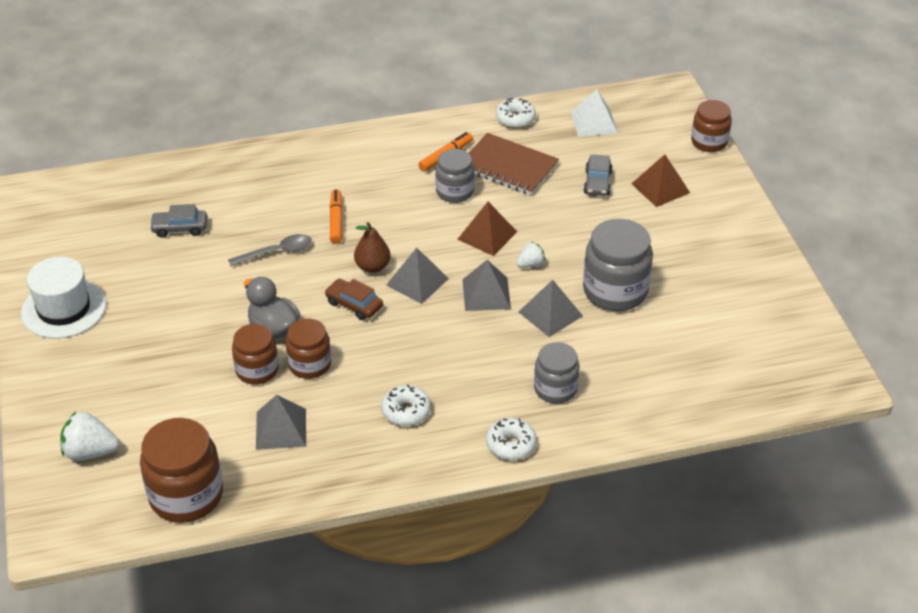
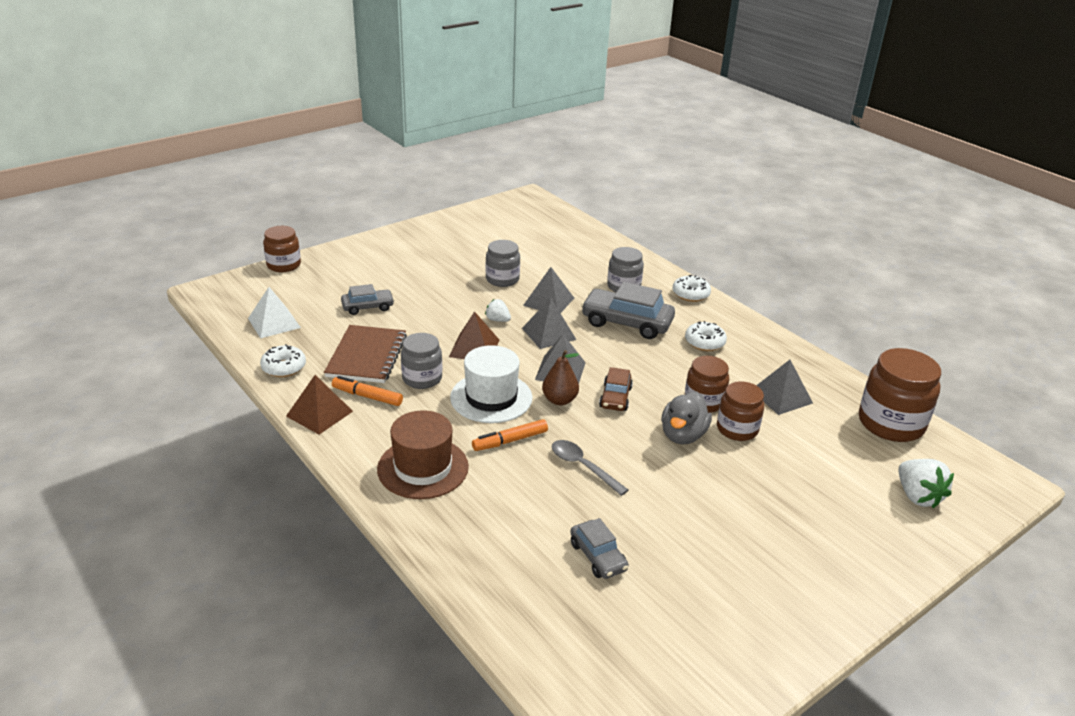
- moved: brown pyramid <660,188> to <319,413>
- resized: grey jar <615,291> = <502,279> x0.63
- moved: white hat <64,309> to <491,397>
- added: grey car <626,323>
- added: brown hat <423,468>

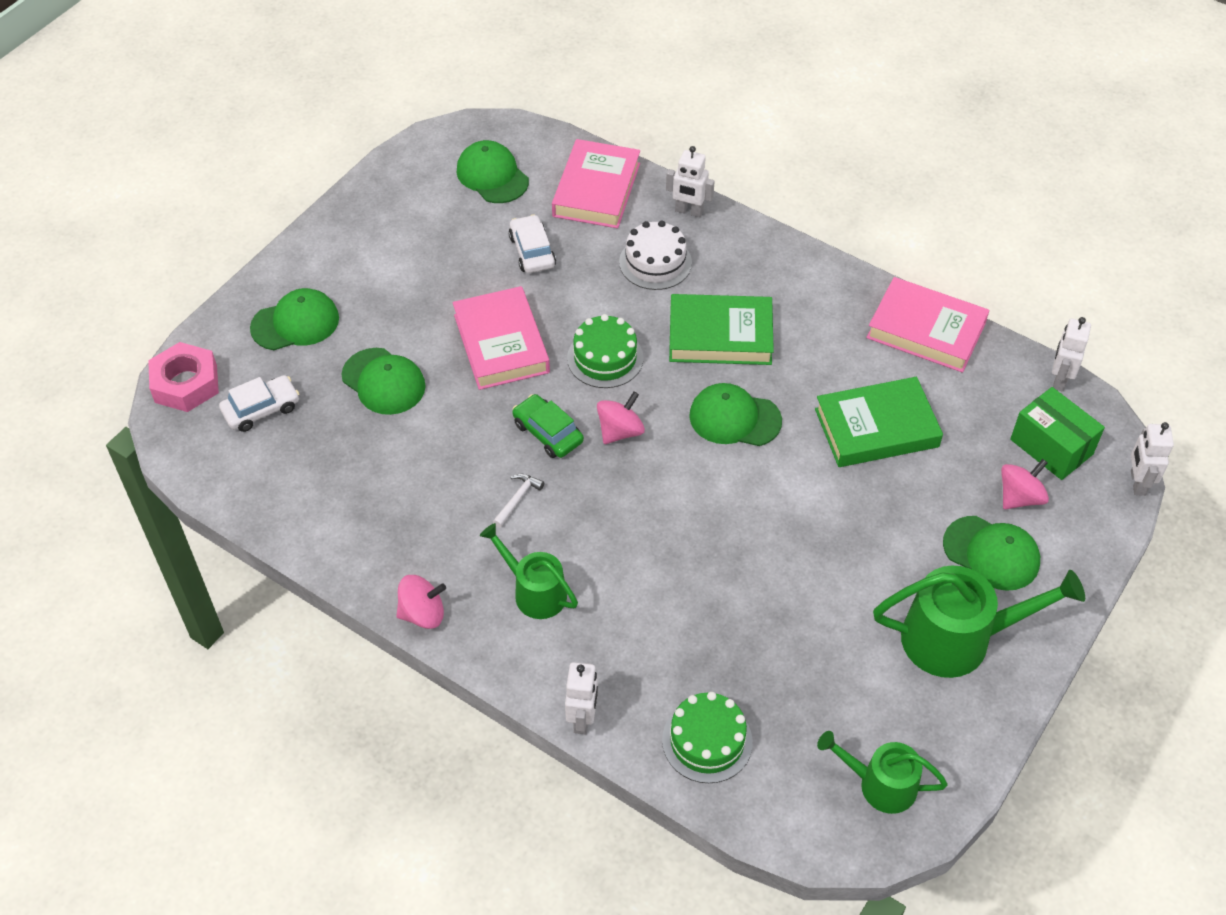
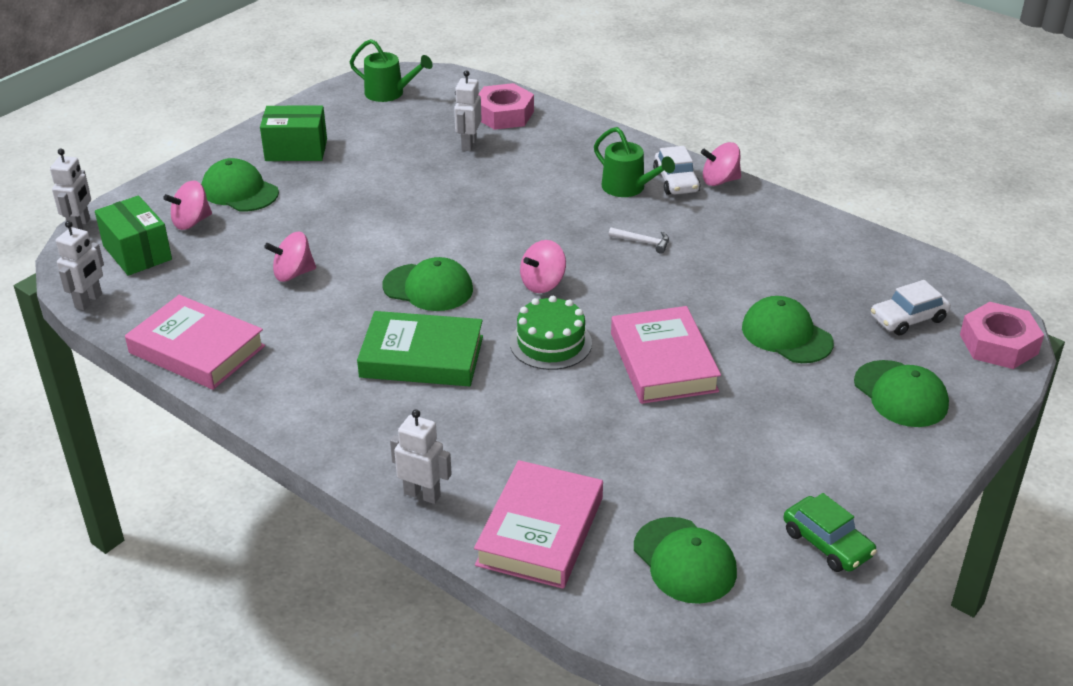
- moved: white car <532,251> to <676,181>
- removed: white cake <655,262>
- turned: green cap <295,323> = <900,394> 105 degrees counterclockwise
- replaced: green book <876,428> to pink spinning top <293,274>
- moved: green car <548,433> to <827,543>
- turned: white hammer <517,499> = <643,242> 105 degrees counterclockwise
- replaced: green watering can <958,638> to green box <296,150>
- moved: white robot <583,718> to <468,144>
- replaced: green cake <707,741> to pink nut <504,114>

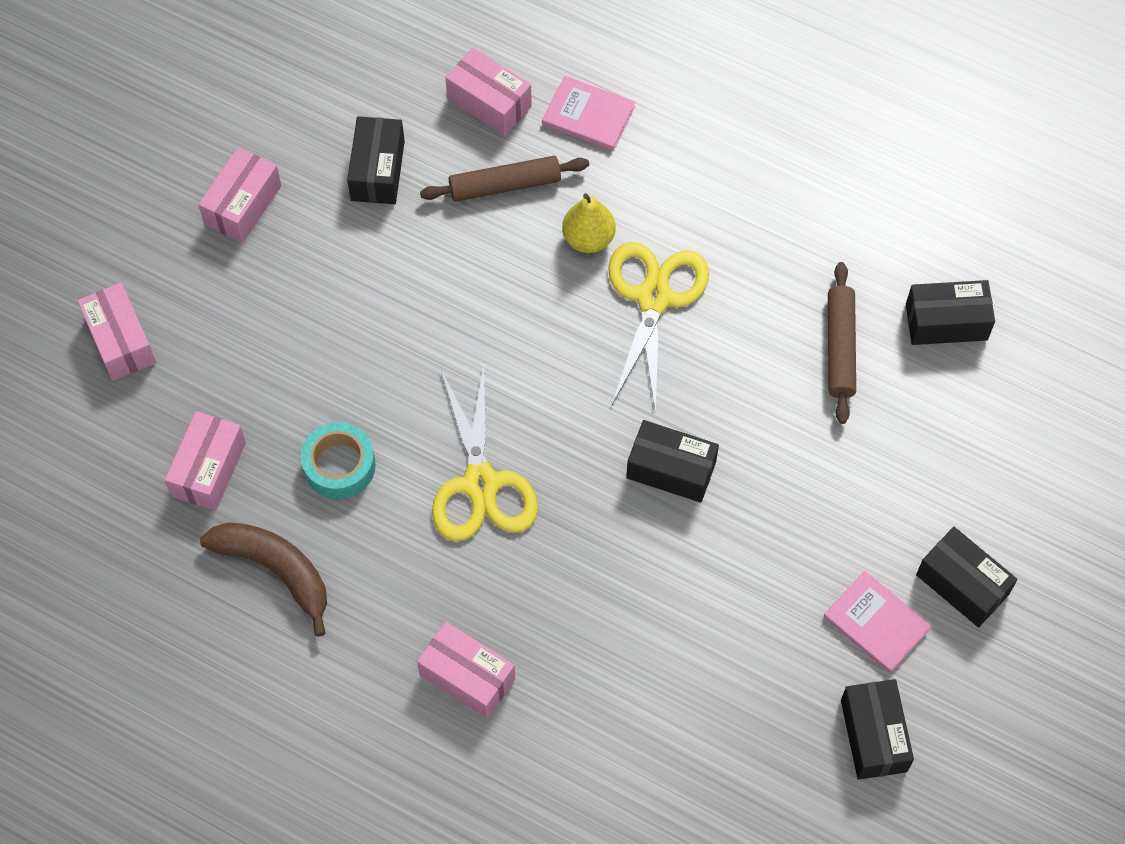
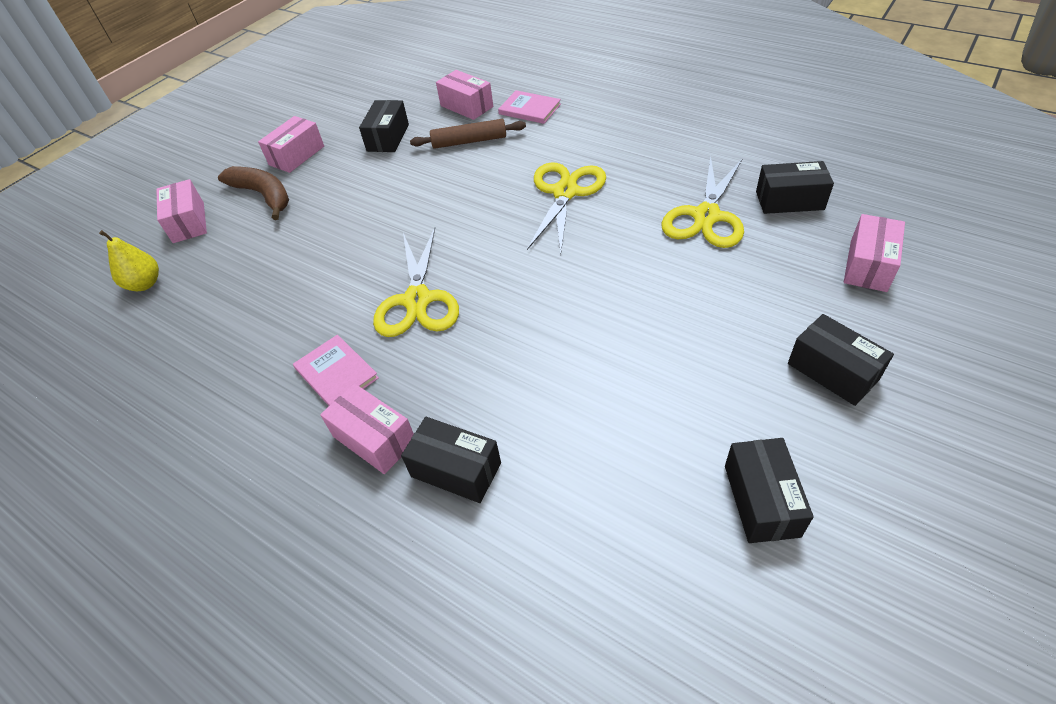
- moved: yellow pear <588,238> to <145,284>
- replaced: brown rolling pin <840,347> to yellow scissors <706,216>
- moved: pink box <208,469> to <868,265>
- moved: black box <671,470> to <456,470>
- removed: turquoise tape <339,466>
- moved: brown banana <275,570> to <263,195>
- moved: pink book <876,623> to <336,373>

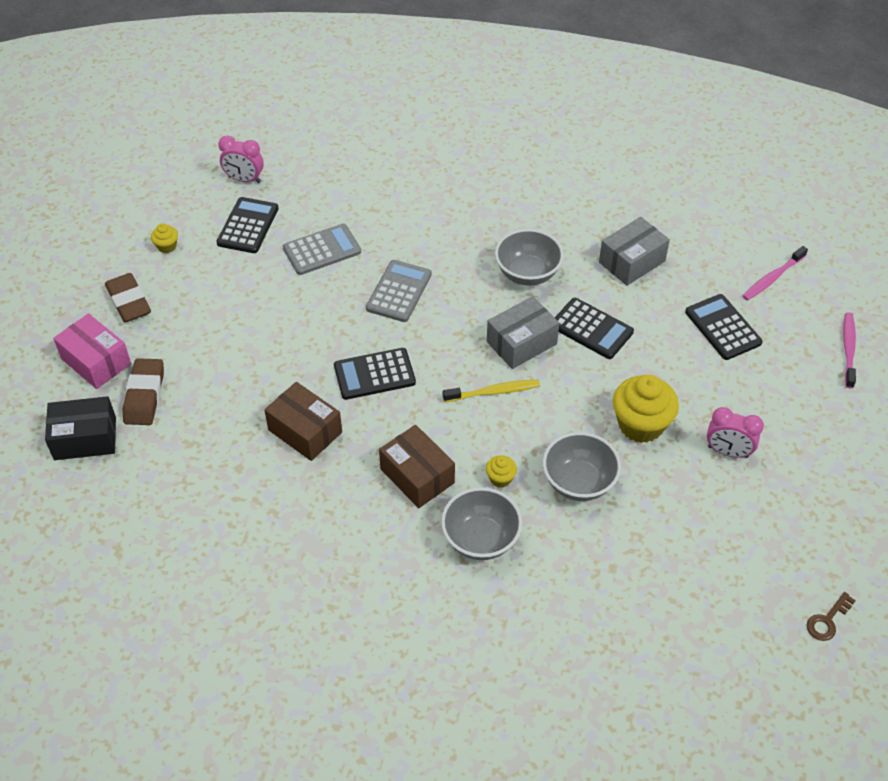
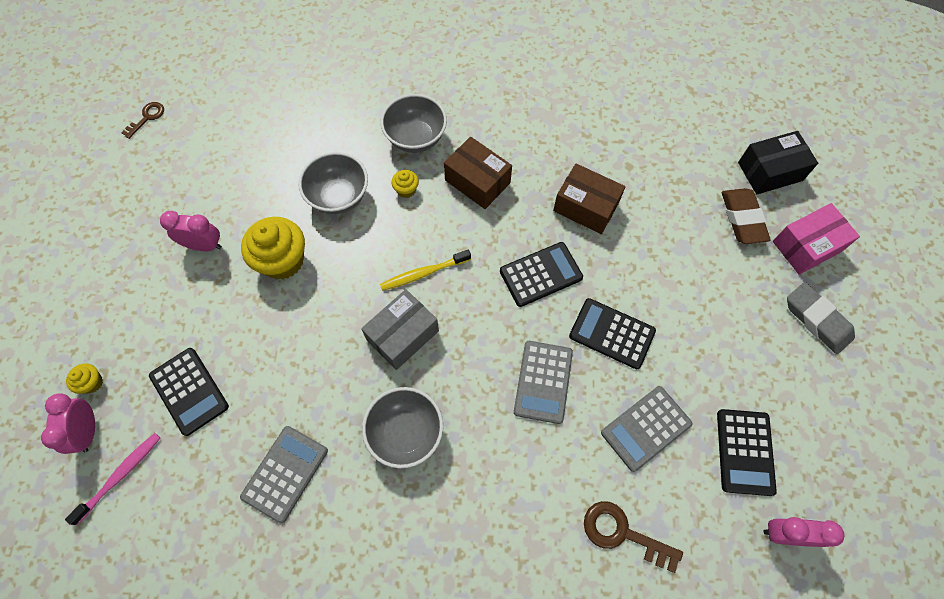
- replaced: grey box <631,262> to grey calculator <285,473>
- moved: yellow cupcake <167,246> to <92,383>
- recoloured: brown eraser <129,302> to grey eraser <817,320>
- moved: black calculator <591,329> to <612,333>
- removed: pink toothbrush <848,349>
- turned: pink box <96,361> = <806,246> 60 degrees counterclockwise
- added: pink clock <88,431>
- added: brown key <622,533>

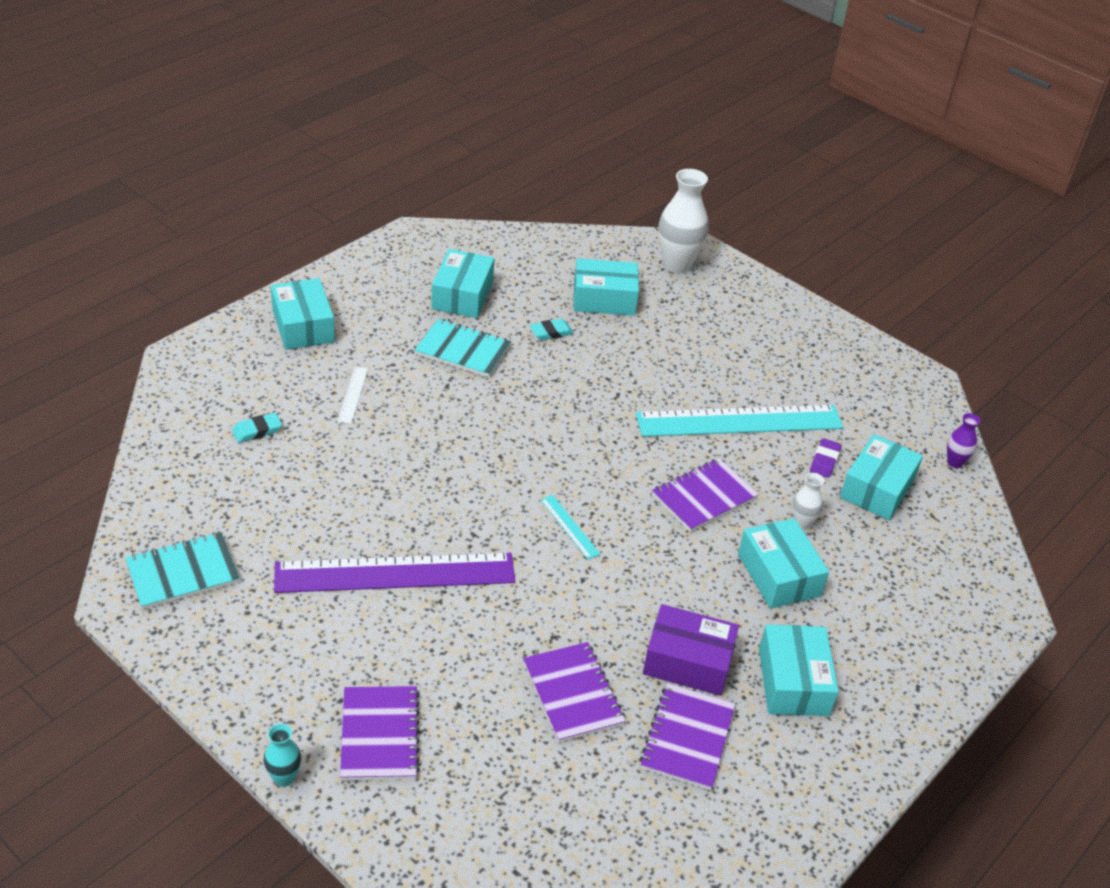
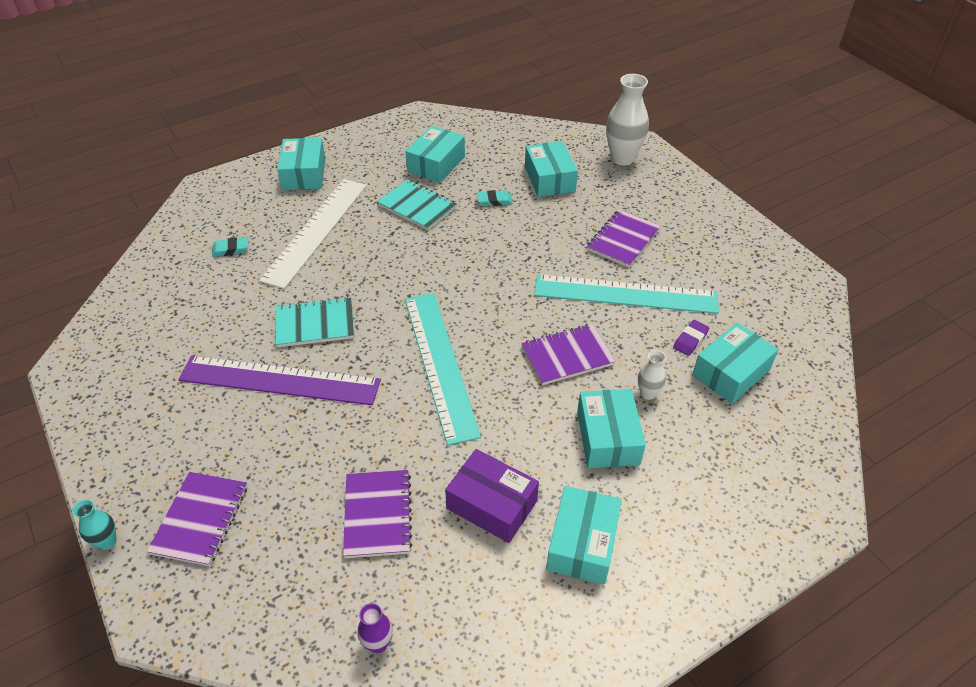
- turned: turquoise box <604,299> = <549,179> 60 degrees clockwise
- resized: white ruler <353,395> = <316,231> x2.48
- moved: purple vase <954,462> to <378,643>
- resized: turquoise ruler <569,526> = <439,364> x2.48
- moved: turquoise notebook <183,572> to <315,324>
- moved: purple notebook <687,738> to <623,240>

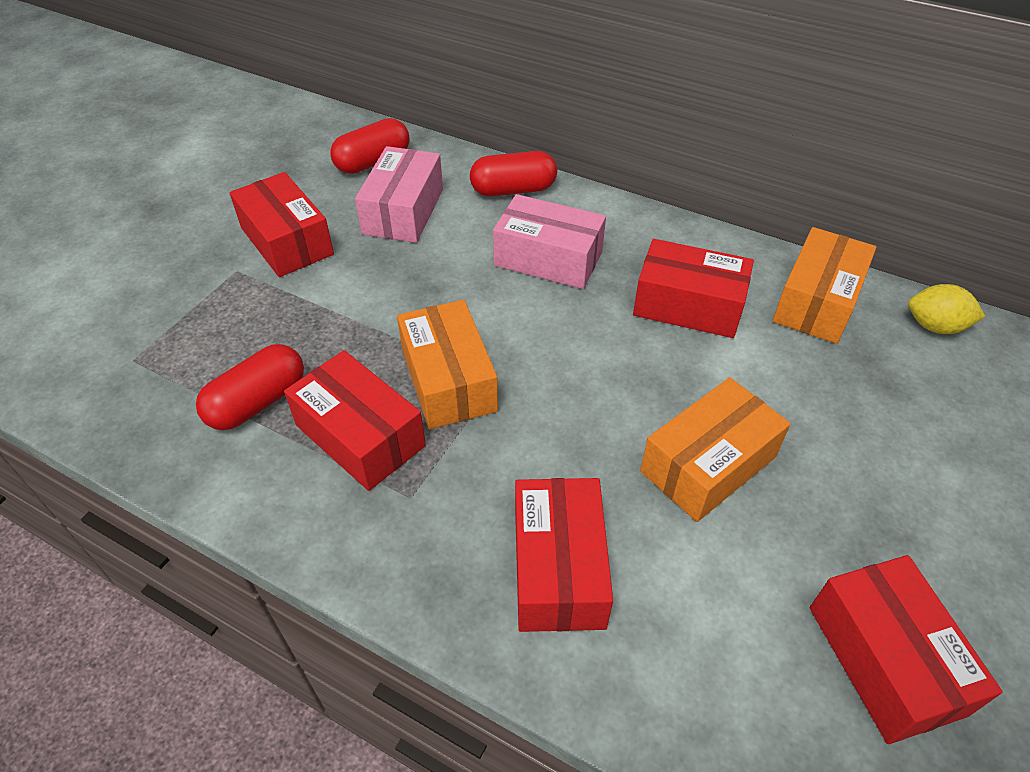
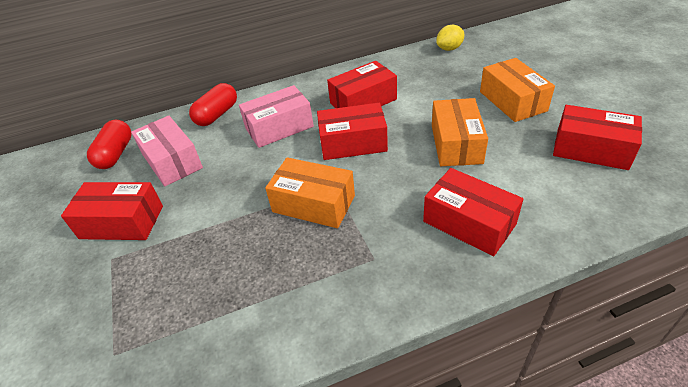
- moved: orange box <817,302> to <512,101>
- removed: red capsule <258,402>
- moved: red box <360,435> to <353,143>

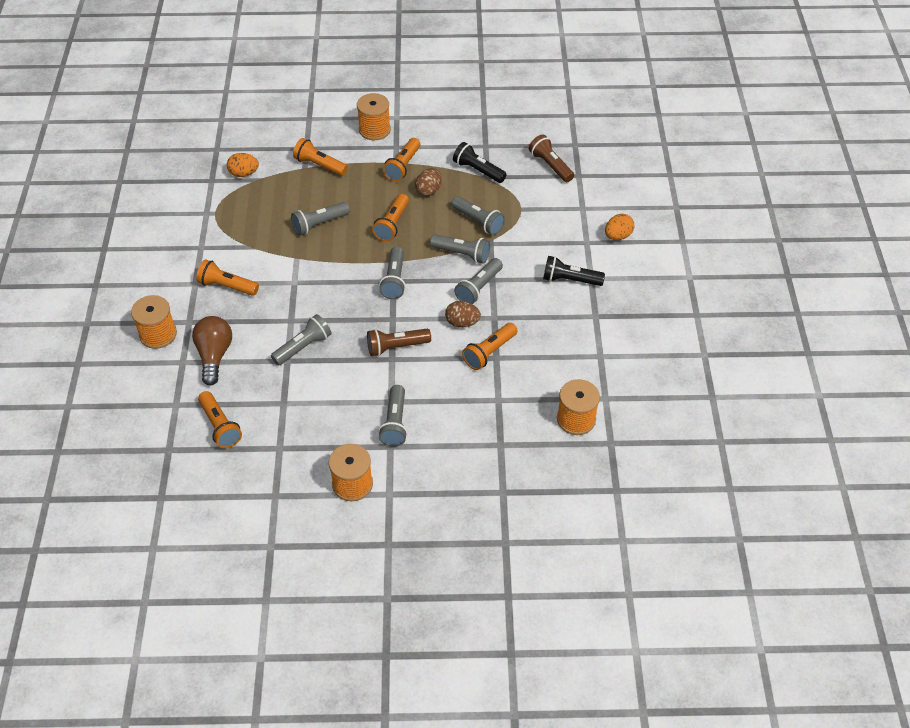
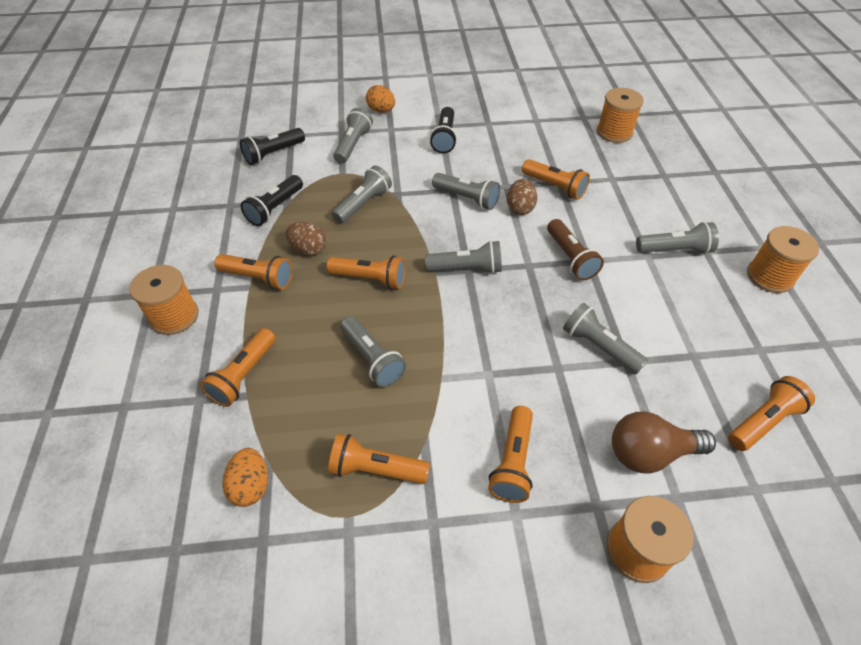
- recoloured: brown flashlight <550,165> to black flashlight <273,154>
- moved: grey flashlight <462,254> to <353,145>
- added: orange flashlight <375,469>

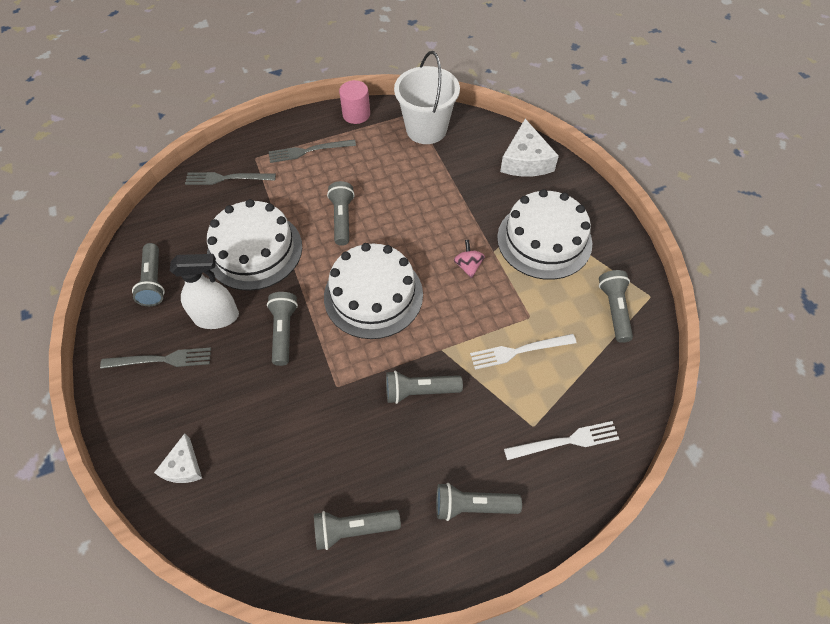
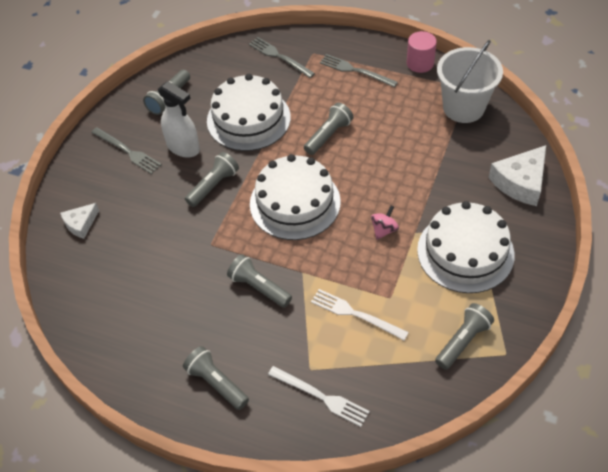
- removed: grey flashlight <353,529>

